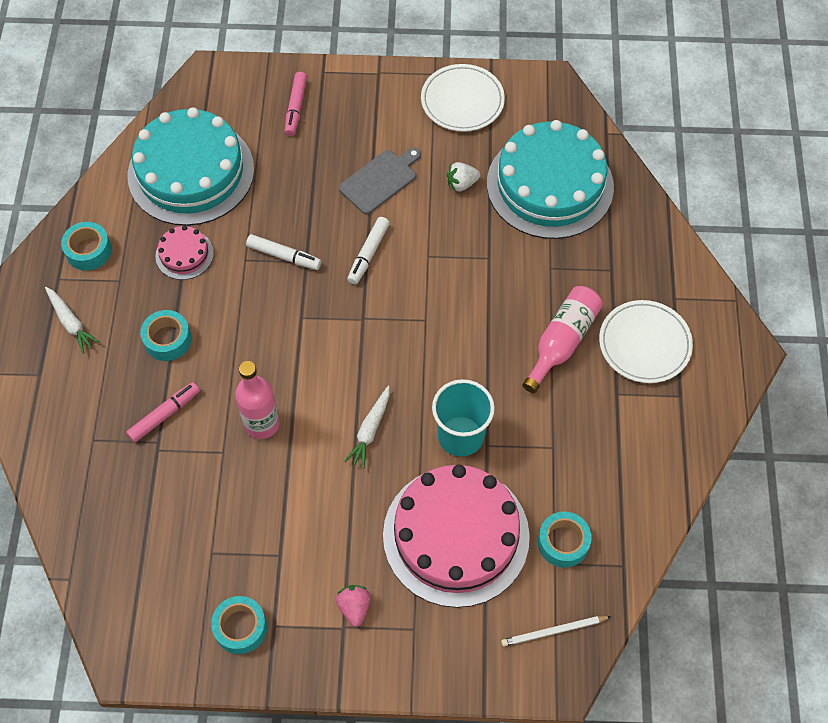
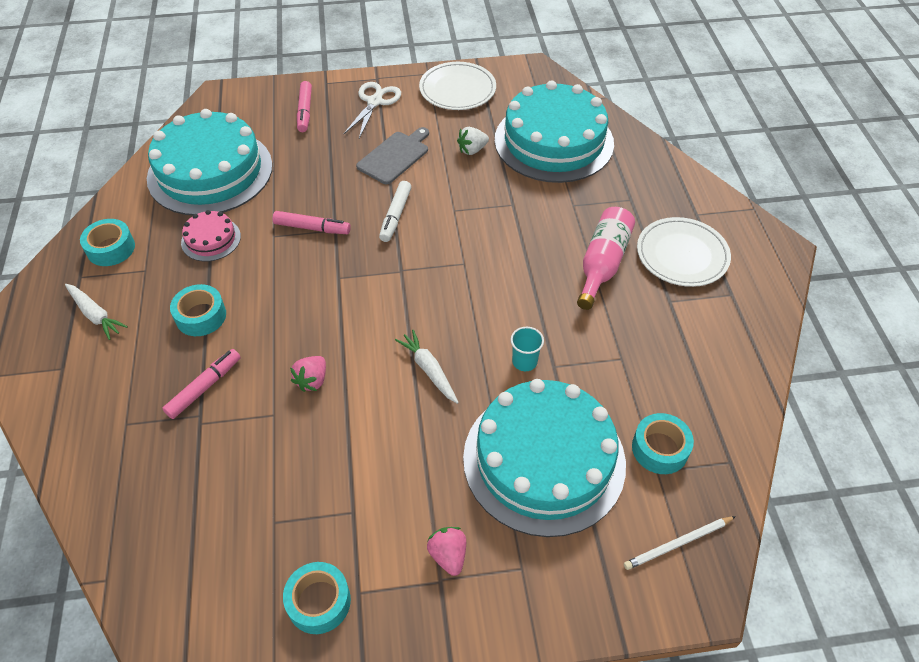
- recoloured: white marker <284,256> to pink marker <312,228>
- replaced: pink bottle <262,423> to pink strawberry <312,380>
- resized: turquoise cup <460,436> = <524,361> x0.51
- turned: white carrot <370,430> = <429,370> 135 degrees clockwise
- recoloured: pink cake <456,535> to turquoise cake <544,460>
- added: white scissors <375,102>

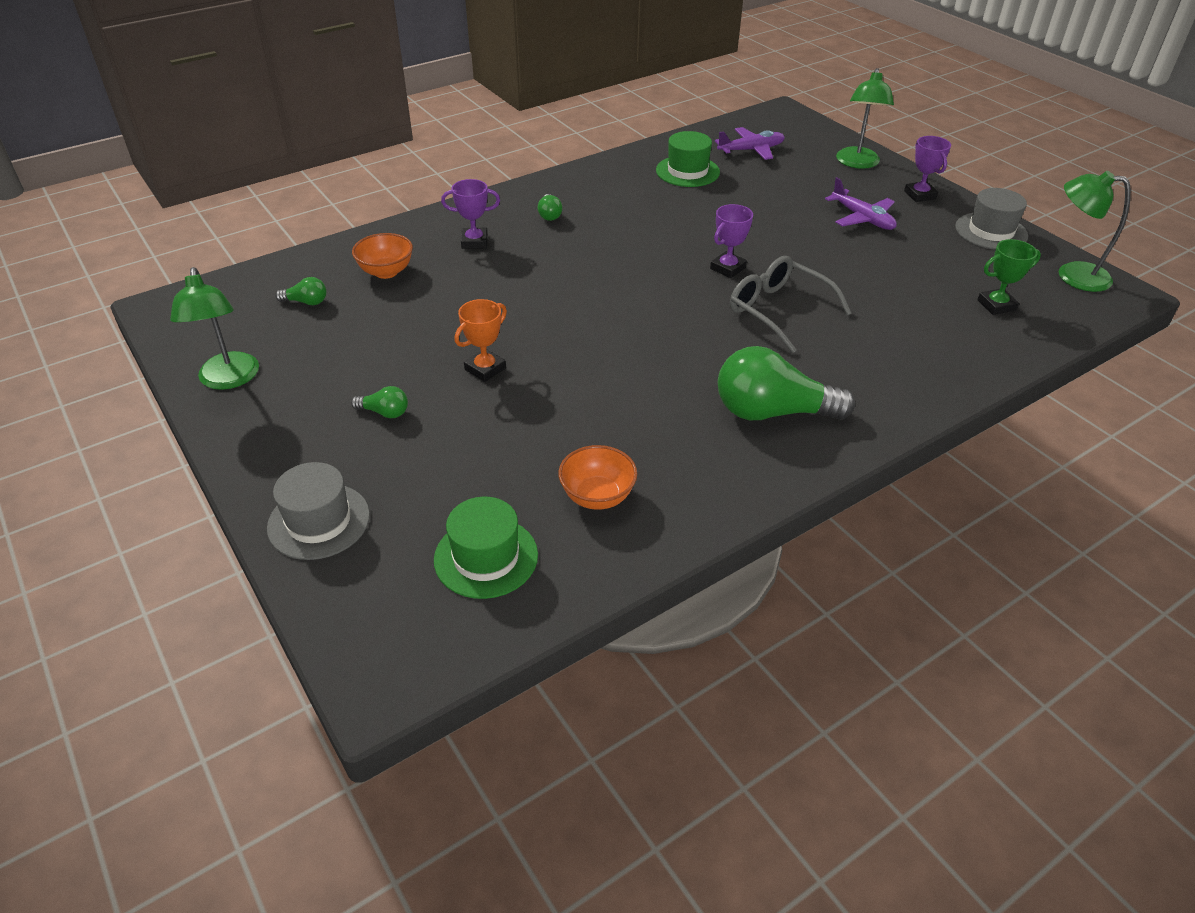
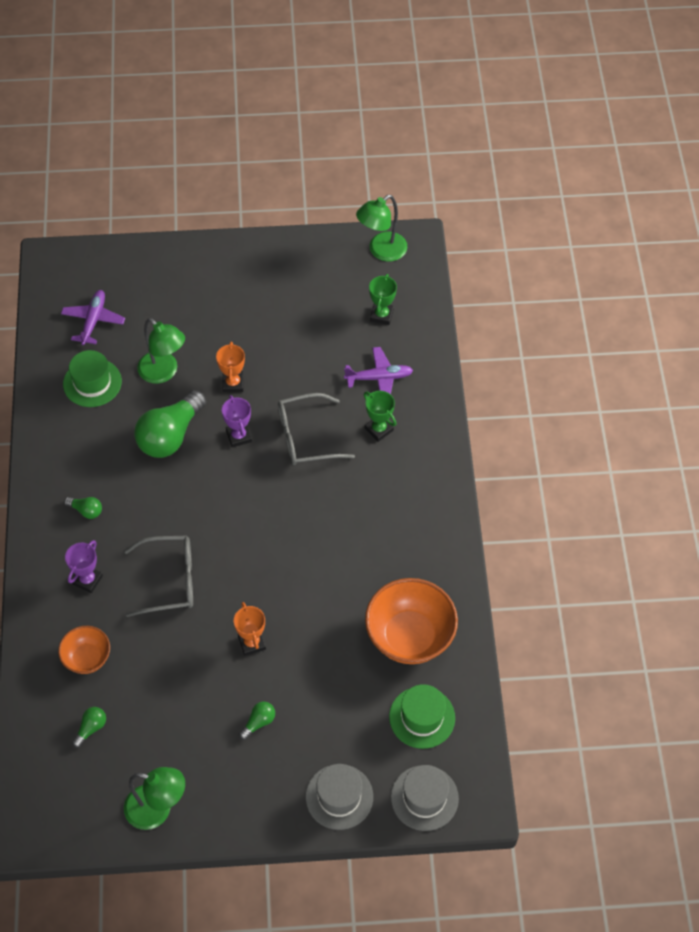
- moved: green lamp <857,163> to <163,372>
- removed: purple trophy <919,195>
- moved: purple plane <862,218> to <379,378>
- moved: grey hat <991,231> to <424,798>
- moved: green light bulb <772,412> to <170,435>
- resized: orange bowl <597,496> = <409,636> x1.79
- added: orange trophy <233,383>
- added: green trophy <379,429>
- added: grey glasses <169,580>

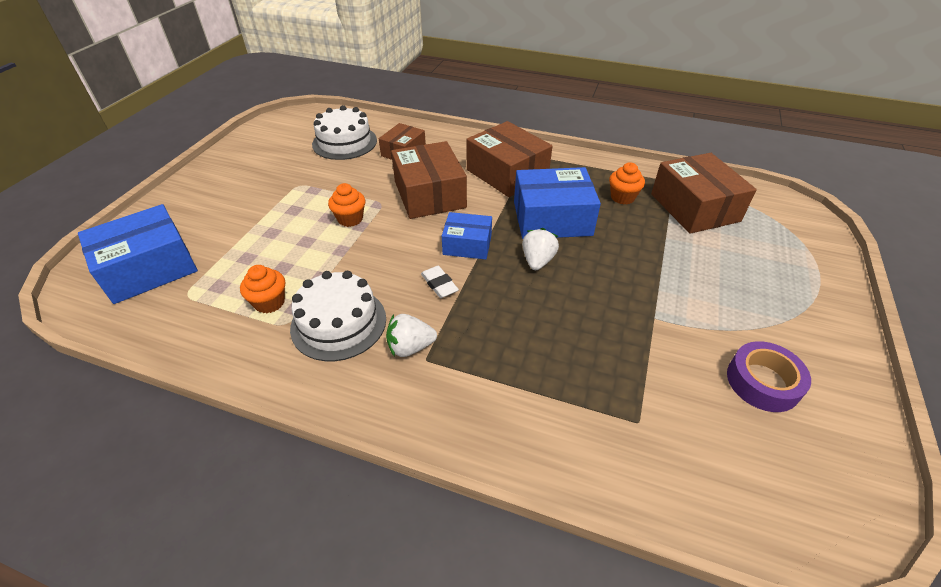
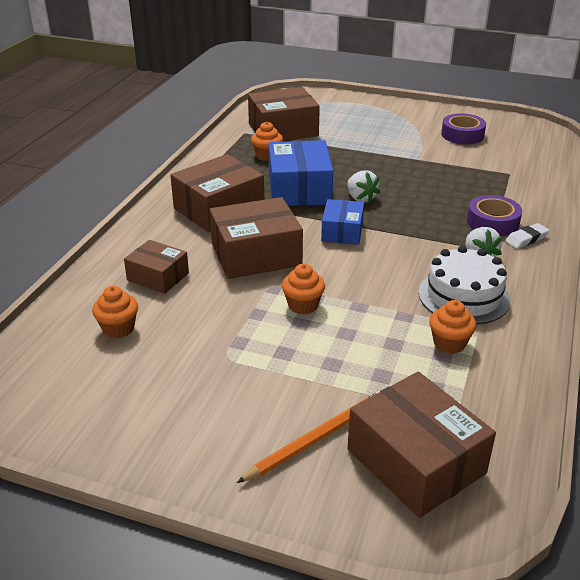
- replaced: white cake <344,142> to orange cupcake <118,328>
- recoloured: blue box <149,268> to brown box <416,461>
- turned: white strawberry <537,261> = <361,198> 135 degrees counterclockwise
- moved: white eraser <439,284> to <526,239>
- added: purple tape <492,222>
- added: orange pencil <318,437>

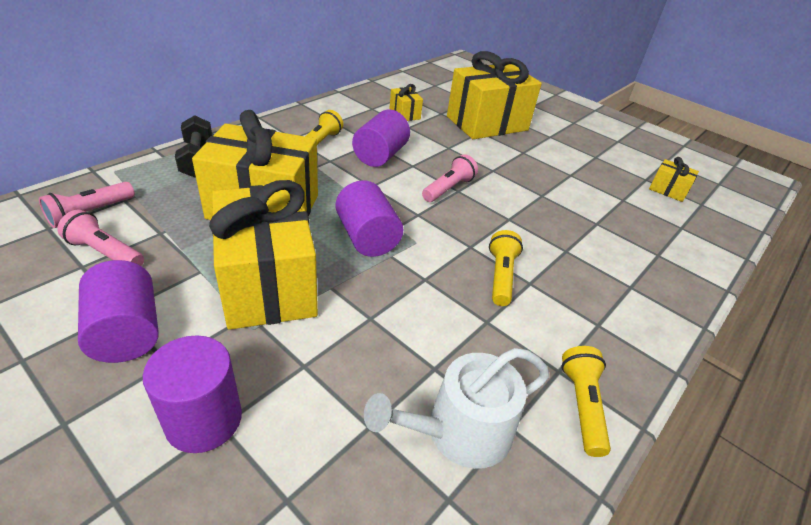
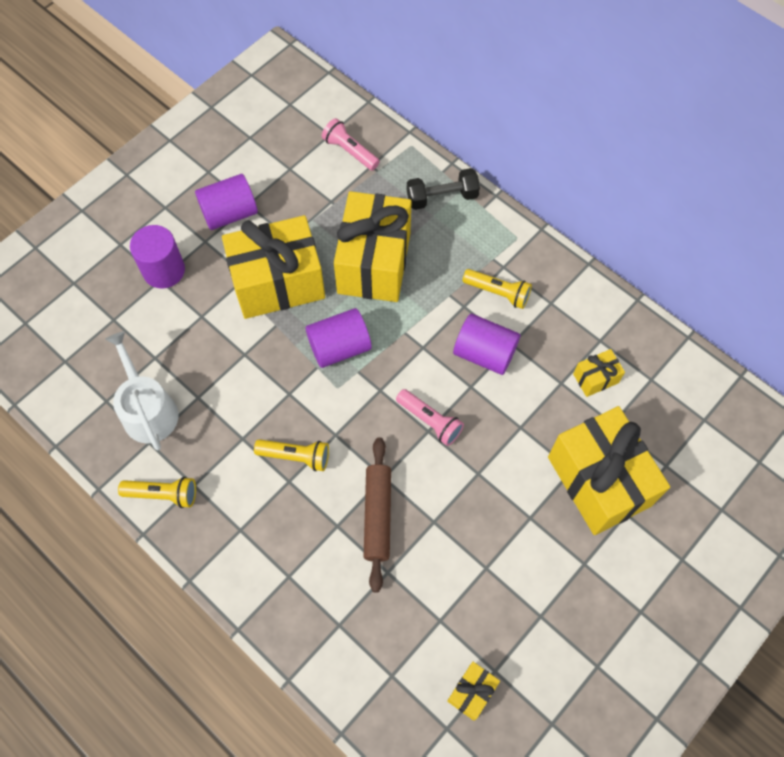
- removed: pink flashlight <105,252>
- added: brown rolling pin <377,515>

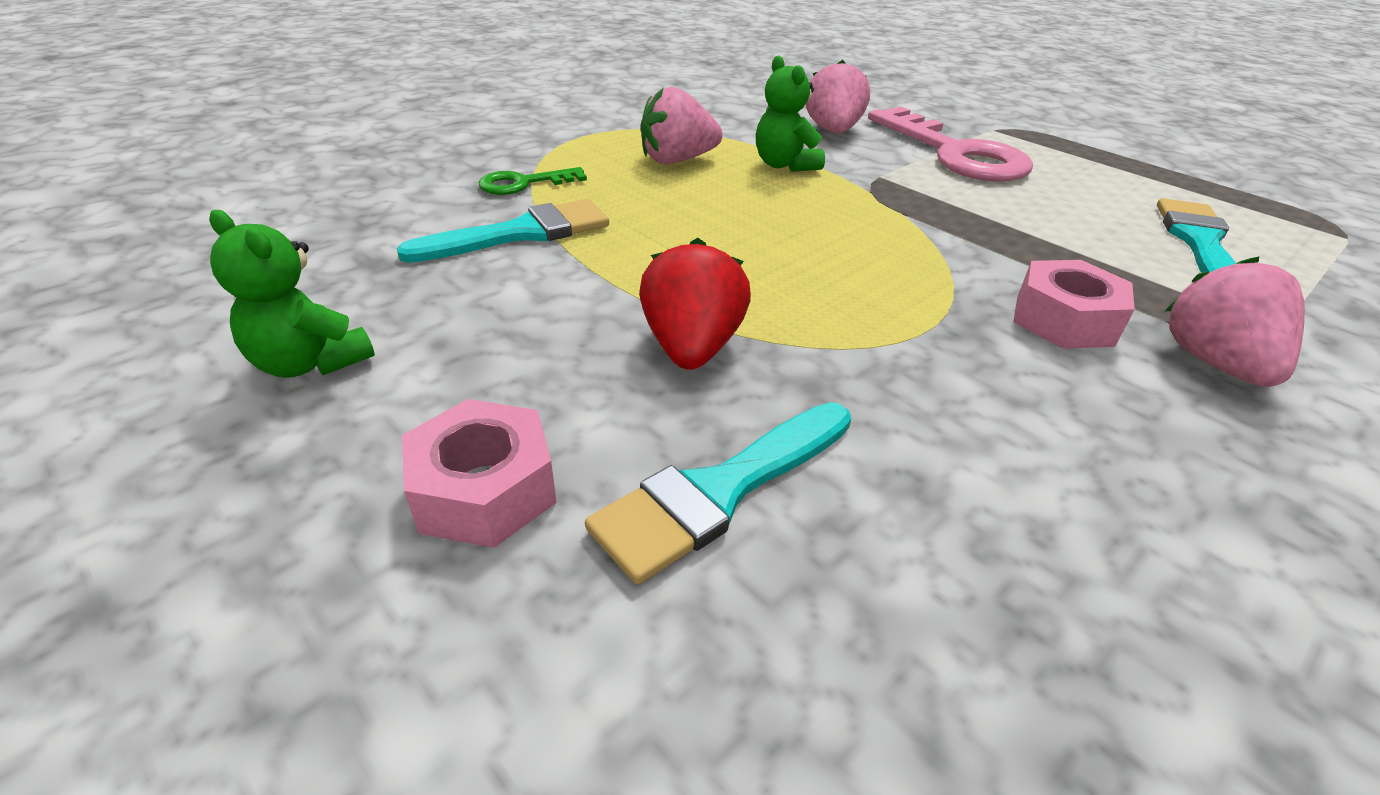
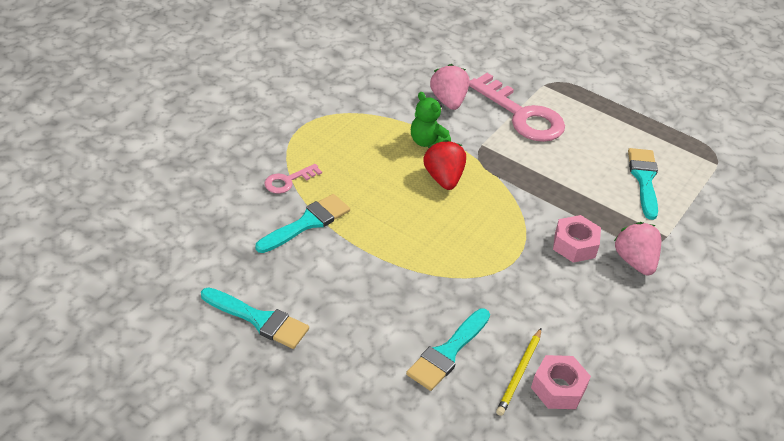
- removed: pink strawberry <677,160>
- recoloured: green key <524,183> to pink key <288,181>
- replaced: green teddy bear <310,363> to turquoise brush <259,320>
- moved: red strawberry <692,347> to <443,178>
- moved: pink nut <484,490> to <558,388>
- added: yellow pencil <519,373>

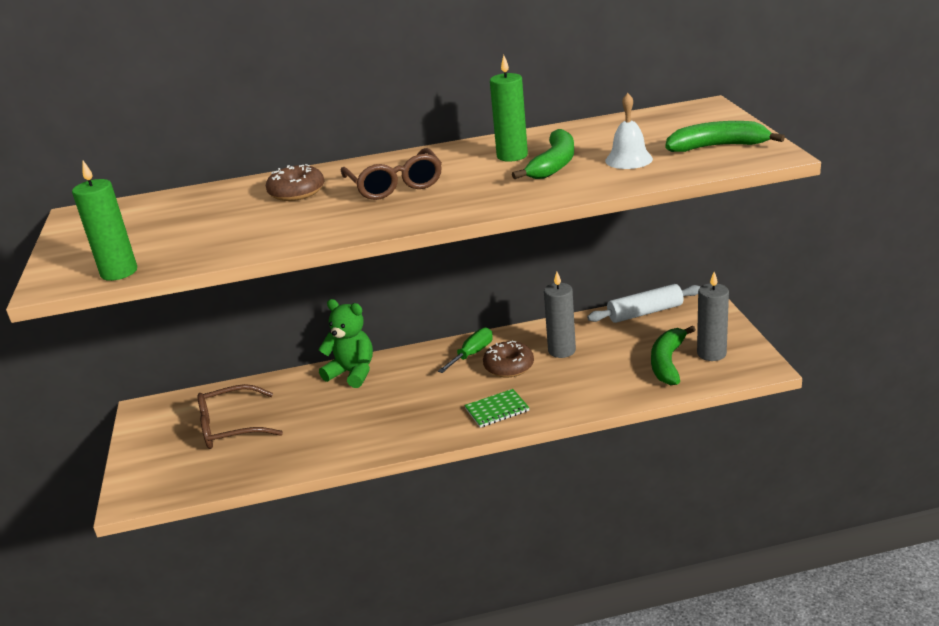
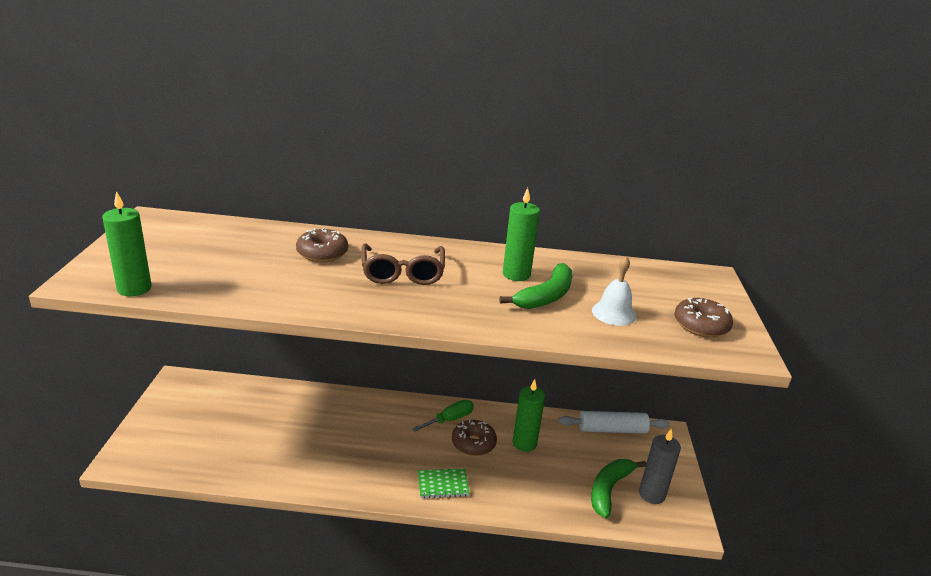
- replaced: green banana <717,146> to brown donut <701,325>
- recoloured: grey candle <562,350> to green candle <524,443>
- removed: green teddy bear <352,373>
- removed: brown glasses <231,427>

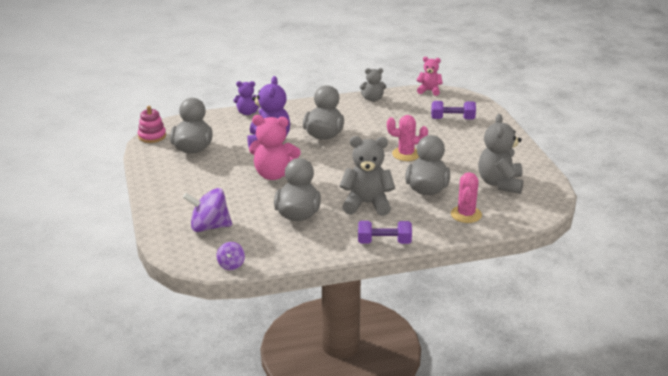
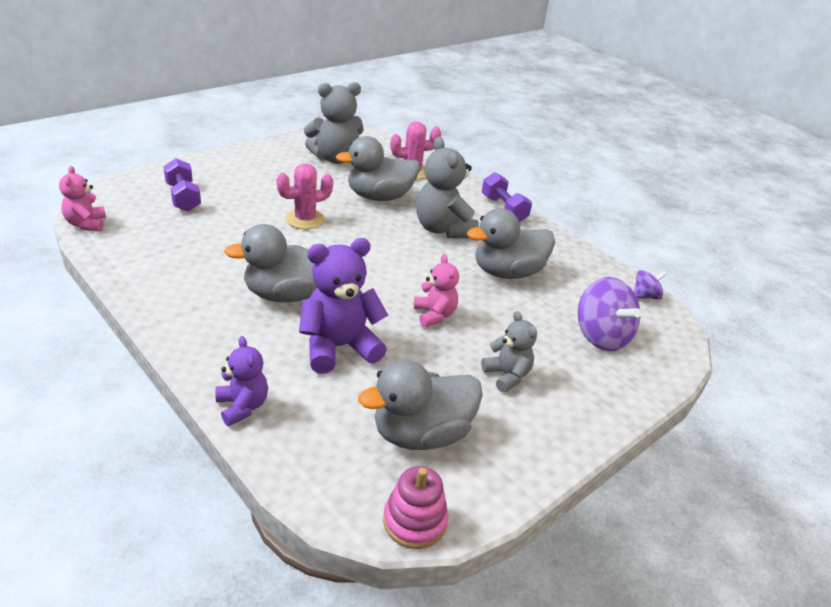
- moved: grey teddy bear <373,99> to <507,375>
- resized: pink teddy bear <274,174> = <434,315> x0.59
- turned: pink cactus <406,154> = <305,219> 75 degrees clockwise

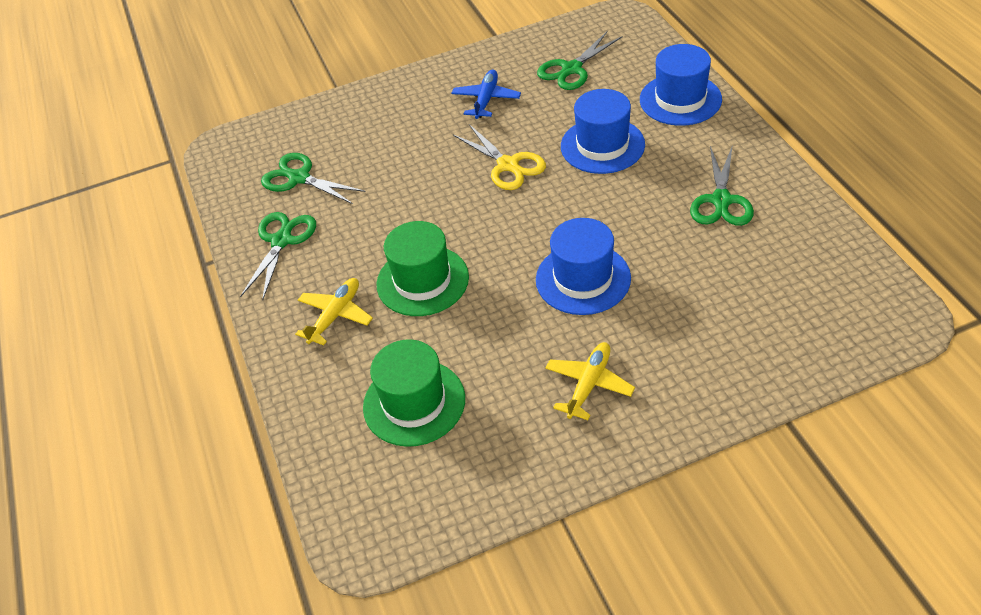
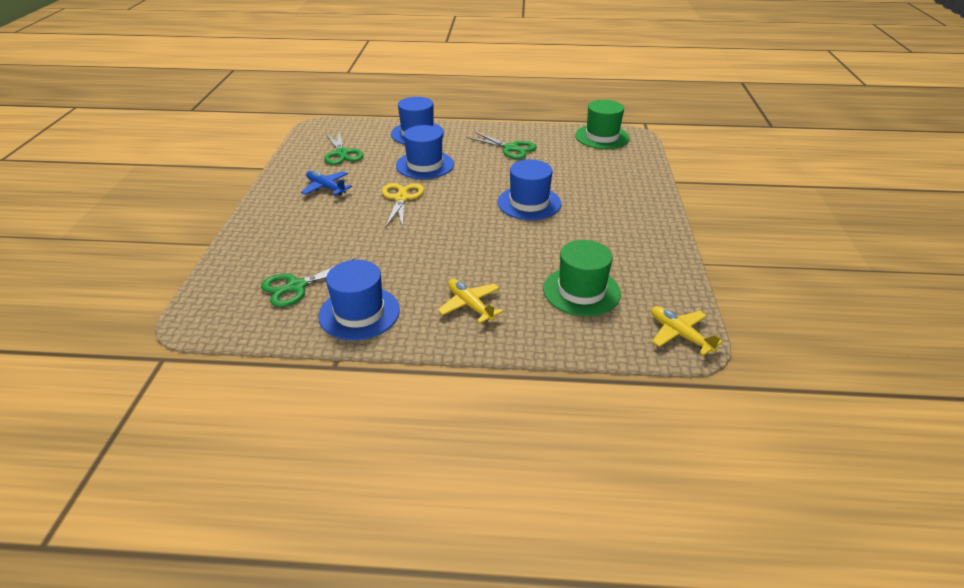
- turned: yellow scissors <508,165> = <401,198> 75 degrees counterclockwise
- replaced: green scissors <281,240> to blue hat <359,313>
- moved: green hat <422,281> to <602,137>
- moved: yellow plane <589,384> to <679,334>

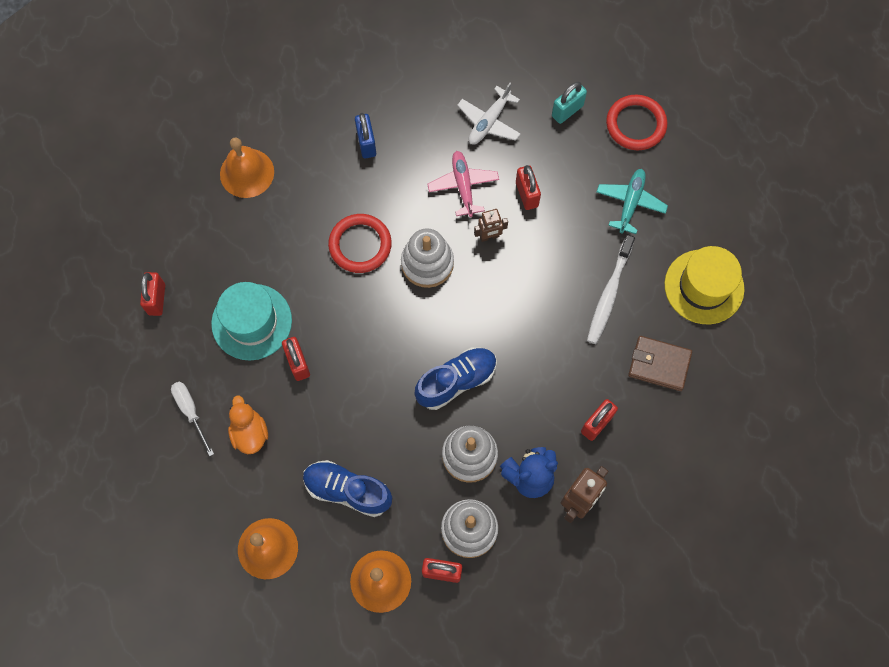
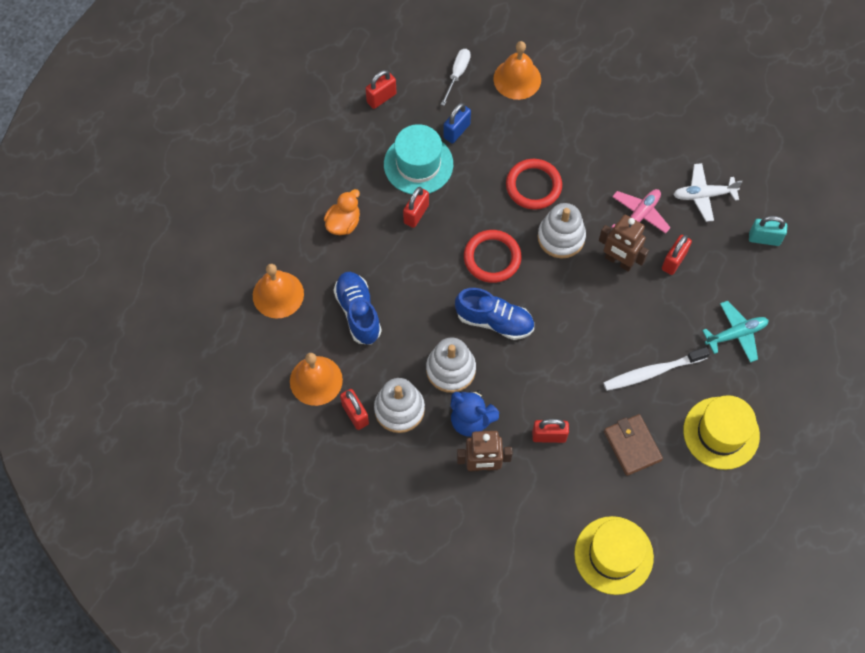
- moved: red ring <636,124> to <492,258>
- moved: blue padlock <366,143> to <456,131>
- resized: brown robot <489,236> = <618,261> x1.63
- moved: white screwdriver <190,412> to <457,74>
- added: yellow hat <613,555>

